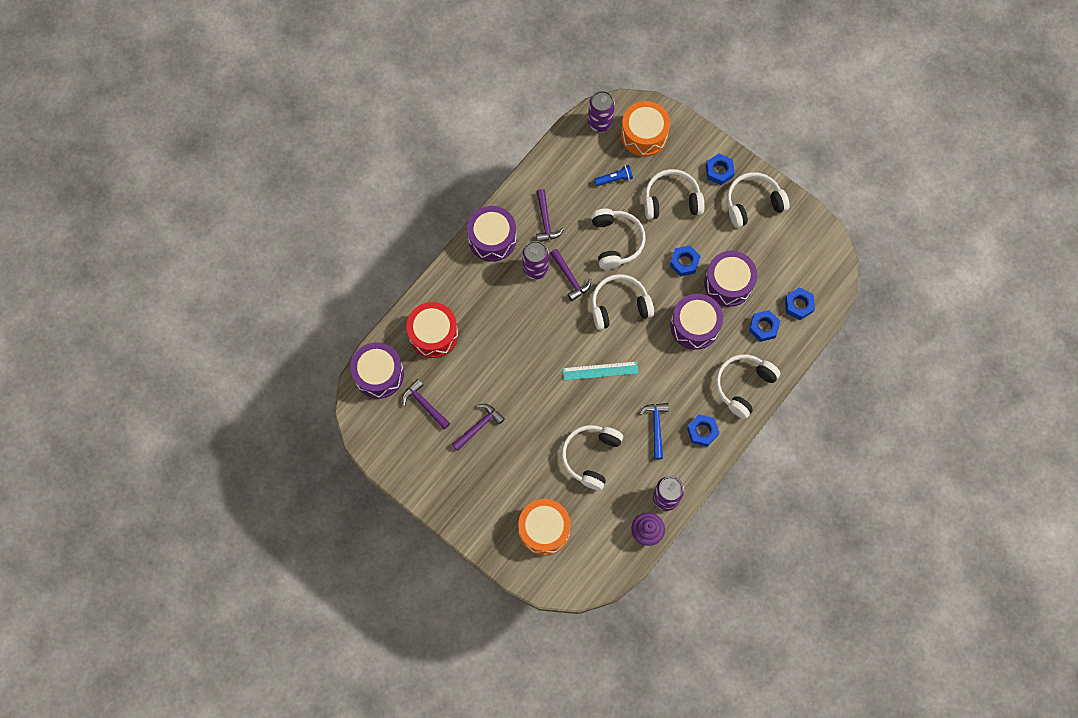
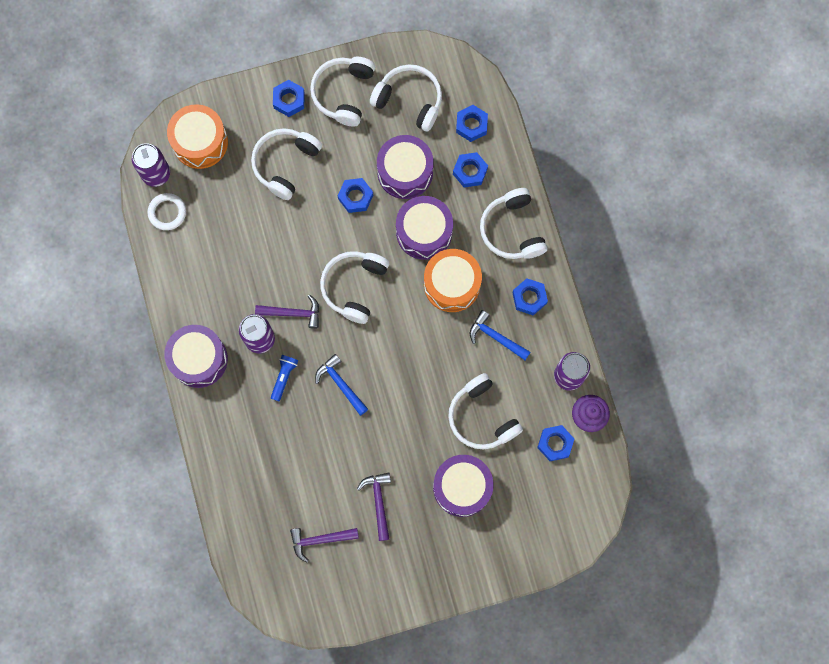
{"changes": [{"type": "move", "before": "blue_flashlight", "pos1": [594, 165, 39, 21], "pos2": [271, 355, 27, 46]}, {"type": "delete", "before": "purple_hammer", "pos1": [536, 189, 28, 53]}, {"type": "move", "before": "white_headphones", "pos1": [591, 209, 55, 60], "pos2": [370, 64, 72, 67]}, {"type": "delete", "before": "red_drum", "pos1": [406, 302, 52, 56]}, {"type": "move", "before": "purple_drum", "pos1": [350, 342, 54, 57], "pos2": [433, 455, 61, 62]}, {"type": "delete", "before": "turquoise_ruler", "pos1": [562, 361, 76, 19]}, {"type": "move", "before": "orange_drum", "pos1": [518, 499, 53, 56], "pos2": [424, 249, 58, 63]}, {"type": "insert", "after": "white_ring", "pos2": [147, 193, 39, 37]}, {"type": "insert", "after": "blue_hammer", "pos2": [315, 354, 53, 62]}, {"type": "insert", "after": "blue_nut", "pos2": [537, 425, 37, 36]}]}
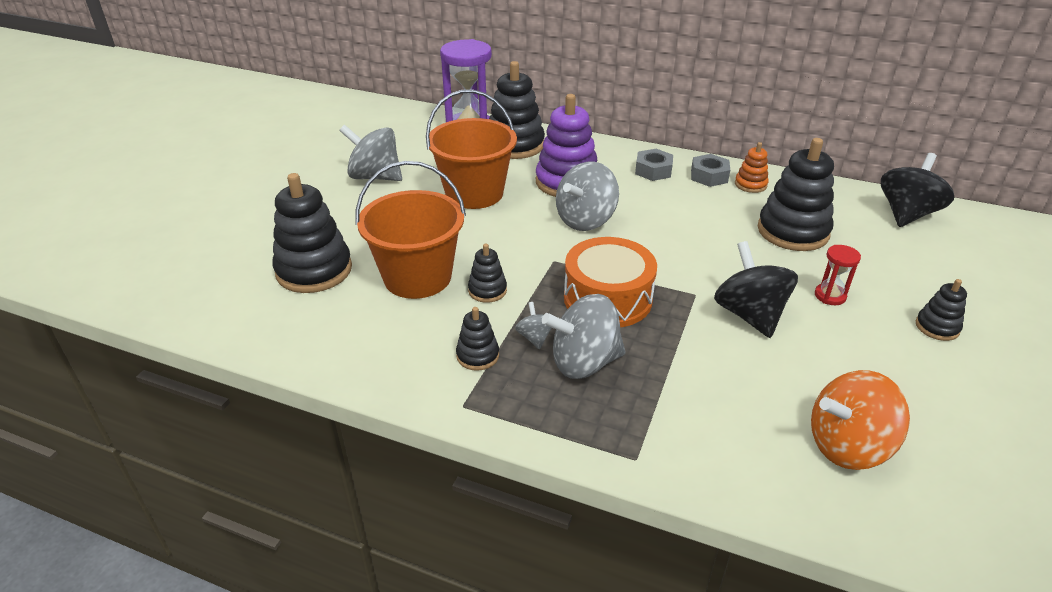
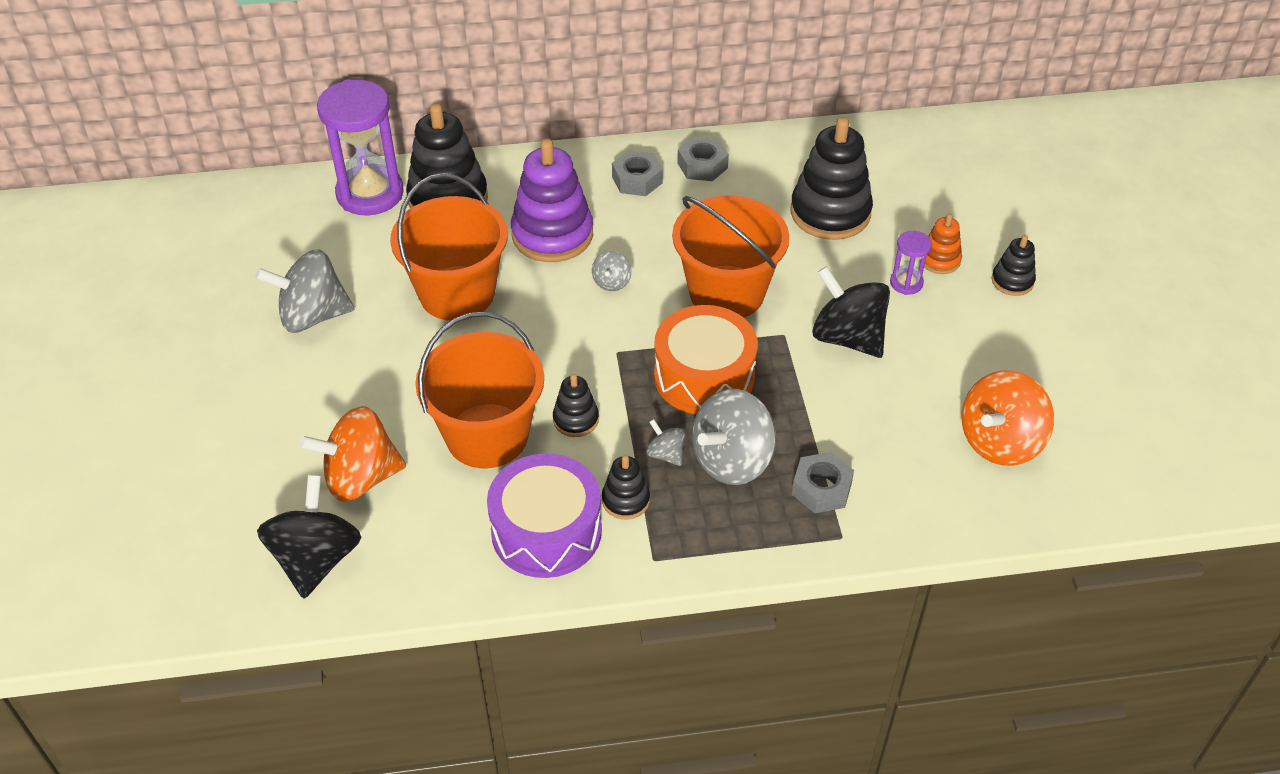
{"changes": [{"type": "move", "before": "orange_stacking_toy", "pos1": [735, 142, 34, 51], "pos2": [924, 214, 38, 60]}, {"type": "move", "before": "black_spinning_top", "pos1": [881, 153, 73, 74], "pos2": [257, 475, 104, 124]}, {"type": "resize", "before": "grey_spinning_top", "pos1": [556, 162, 63, 69], "pos2": [592, 251, 40, 40], "scale": 0.48}, {"type": "replace", "before": "black_stacking_toy", "after": "orange_spinning_top", "pos1": [272, 173, 80, 120], "pos2": [299, 406, 107, 96]}, {"type": "recolor", "before": "red_hourglass", "after": "purple_hourglass", "pos1": [815, 245, 46, 60], "pos2": [890, 231, 42, 64]}, {"type": "insert", "after": "orange_bucket", "pos2": [672, 195, 117, 123]}, {"type": "insert", "after": "grey_nut", "pos2": [792, 452, 62, 61]}, {"type": "insert", "after": "purple_drum", "pos2": [487, 453, 115, 125]}]}
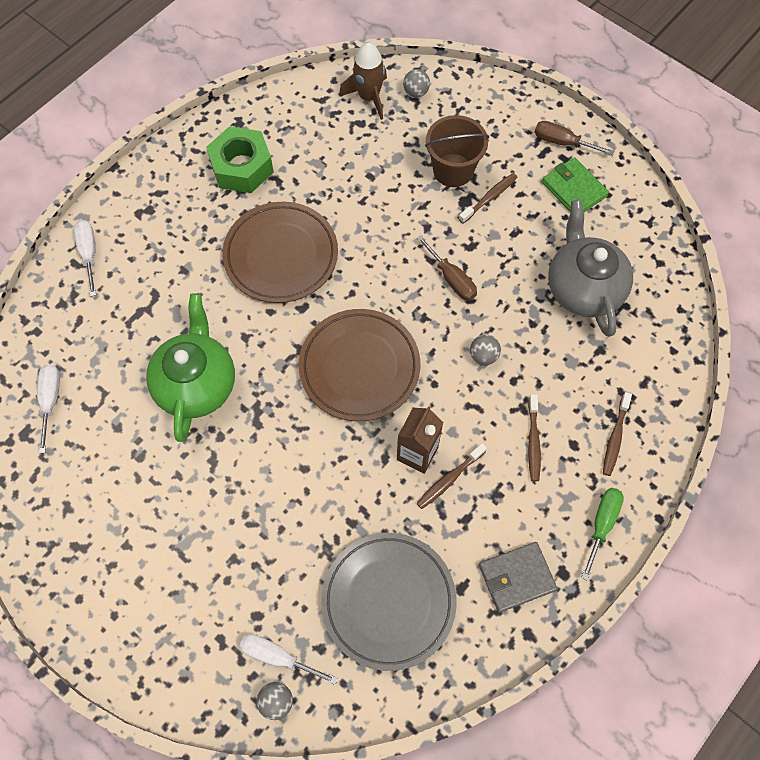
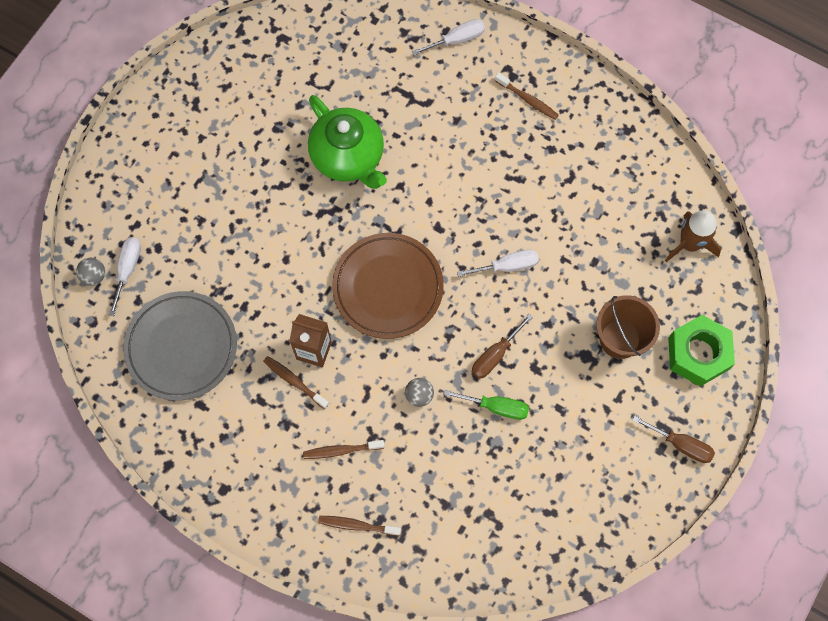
{"changes": [{"type": "delete", "before": "grey_ball", "pos1": [403, 69, 27, 28]}, {"type": "rotate", "before": "brown_screwdriver", "pos1": [534, 121, 80, 35], "pos2": [632, 416, 83, 47], "turn": 105}, {"type": "move", "before": "green_nut", "pos1": [206, 126, 68, 67], "pos2": [668, 315, 67, 71]}, {"type": "delete", "before": "green_wallet", "pos1": [542, 157, 67, 55]}, {"type": "move", "before": "brown_toothbrush", "pos1": [459, 173, 59, 51], "pos2": [495, 73, 64, 47]}, {"type": "delete", "before": "grey_teapot", "pos1": [548, 199, 85, 138]}, {"type": "delete", "before": "brown_plate", "pos1": [222, 202, 116, 101]}, {"type": "rotate", "before": "green_teapot", "pos1": [146, 293, 89, 149], "pos2": [308, 95, 79, 94], "turn": 60}, {"type": "move", "before": "white_screwdriver", "pos1": [37, 364, 23, 89], "pos2": [457, 249, 82, 28]}, {"type": "move", "before": "green_screwdriver", "pos1": [581, 488, 43, 93], "pos2": [444, 390, 85, 30]}, {"type": "delete", "before": "grey_wallet", "pos1": [479, 542, 78, 71]}]}
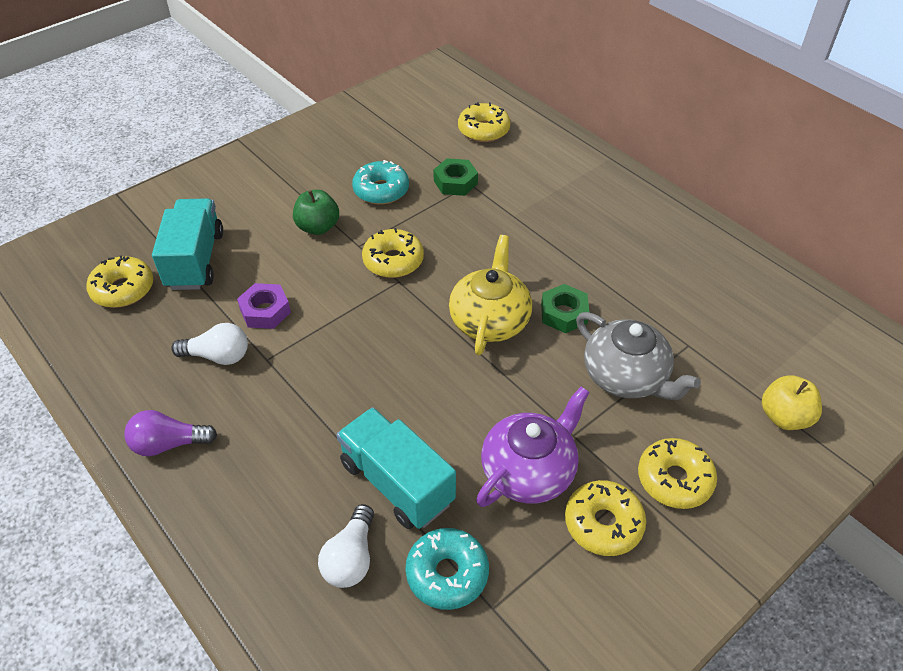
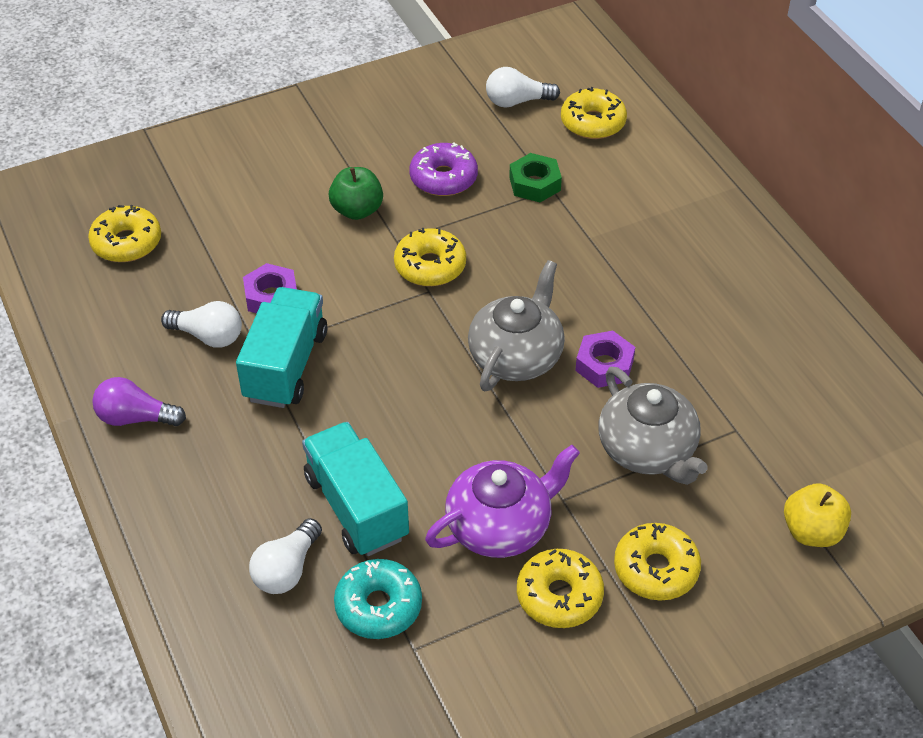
{"changes": [{"type": "recolor", "before": "turquoise_donut", "after": "purple_donut", "pos1": [352, 160, 57, 44], "pos2": [409, 143, 69, 53]}, {"type": "move", "before": "turquoise_truck", "pos1": [152, 198, 71, 92], "pos2": [236, 287, 91, 121]}, {"type": "recolor", "before": "yellow_teapot", "after": "grey_teapot", "pos1": [449, 235, 83, 120], "pos2": [468, 260, 97, 131]}, {"type": "recolor", "before": "green_nut", "after": "purple_nut", "pos1": [541, 284, 48, 49], "pos2": [575, 331, 60, 57]}, {"type": "insert", "after": "white_light_bulb", "pos2": [486, 67, 74, 41]}]}
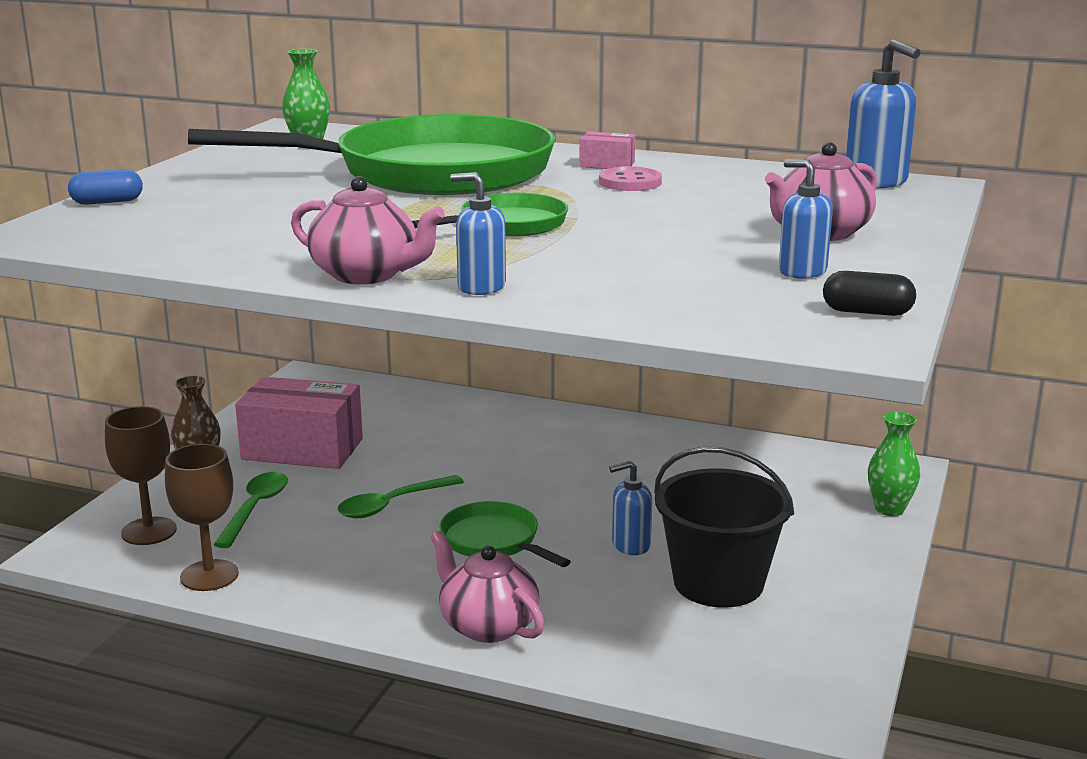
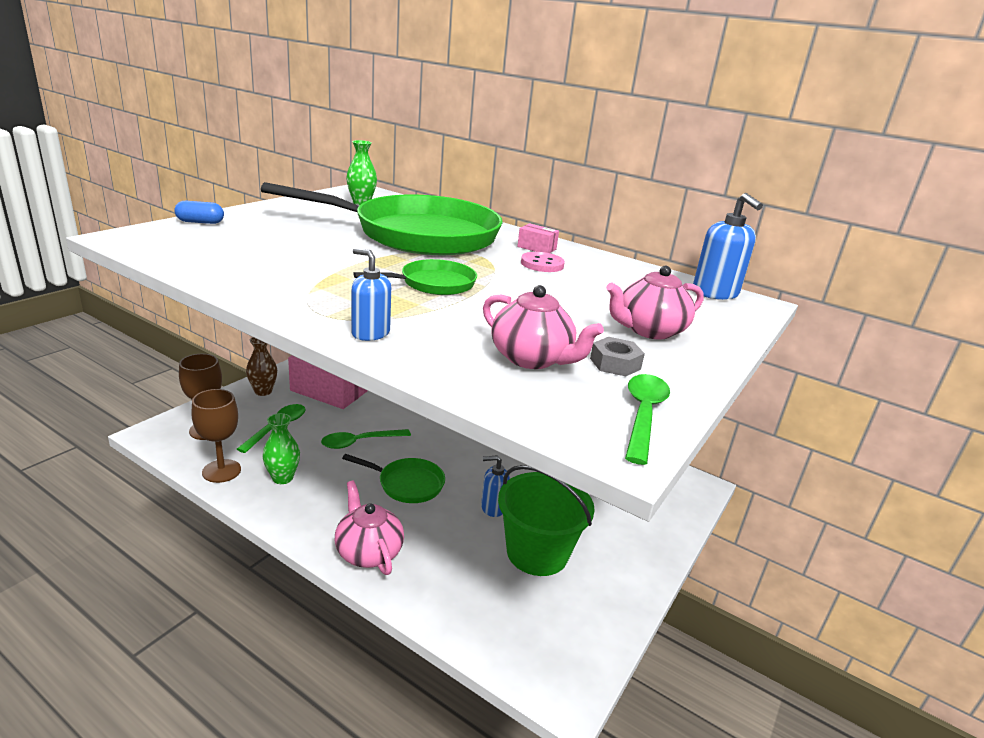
{"changes": [{"type": "replace", "before": "blue_soap_dispenser", "after": "grey_nut", "pos1": [779, 159, 54, 120], "pos2": [590, 337, 55, 39]}, {"type": "move", "before": "pink_teapot", "pos1": [291, 176, 154, 108], "pos2": [483, 285, 121, 84]}, {"type": "replace", "before": "black_capsule", "after": "green_spoon", "pos1": [823, 271, 93, 45], "pos2": [625, 374, 45, 91]}, {"type": "move", "before": "green_vase", "pos1": [868, 412, 52, 104], "pos2": [262, 413, 38, 71]}, {"type": "recolor", "before": "black_bucket", "after": "green_bucket", "pos1": [654, 447, 140, 161], "pos2": [498, 465, 97, 111]}, {"type": "rotate", "before": "green_pan", "pos1": [439, 501, 132, 66], "pos2": [342, 454, 103, 49], "turn": 135}]}
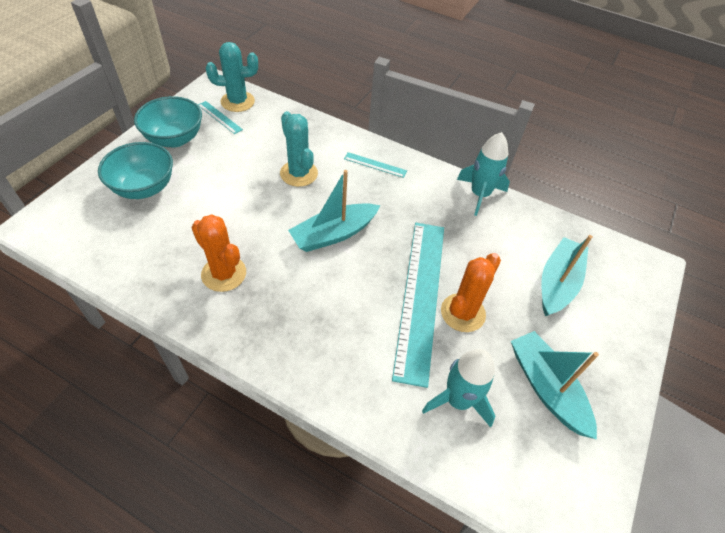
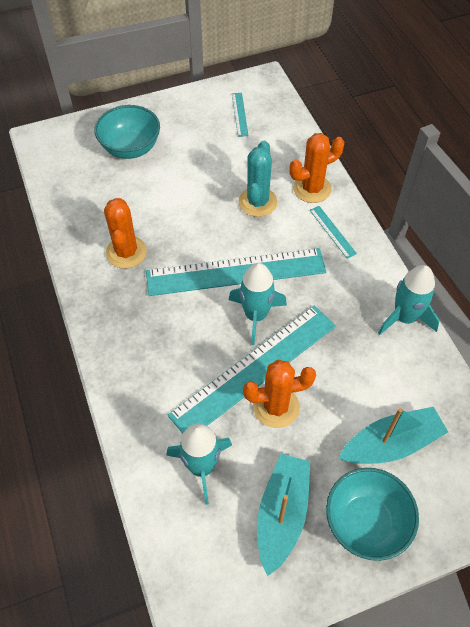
{"changes": [{"type": "delete", "before": "turquoise_cactus", "pos1": [206, 42, 52, 70]}, {"type": "move", "before": "turquoise_bowl", "pos1": [134, 96, 68, 51], "pos2": [326, 468, 93, 93]}, {"type": "replace", "before": "turquoise_boat", "after": "turquoise_ruler", "pos1": [288, 170, 92, 82], "pos2": [146, 248, 180, 48]}, {"type": "insert", "after": "orange_cactus", "pos2": [289, 133, 55, 70]}, {"type": "insert", "after": "turquoise_rocket", "pos2": [228, 263, 59, 82]}]}
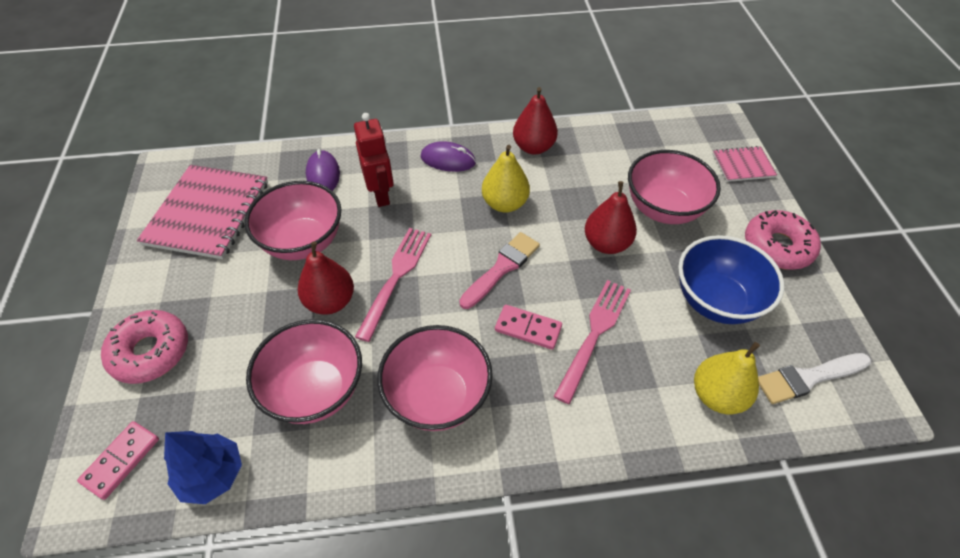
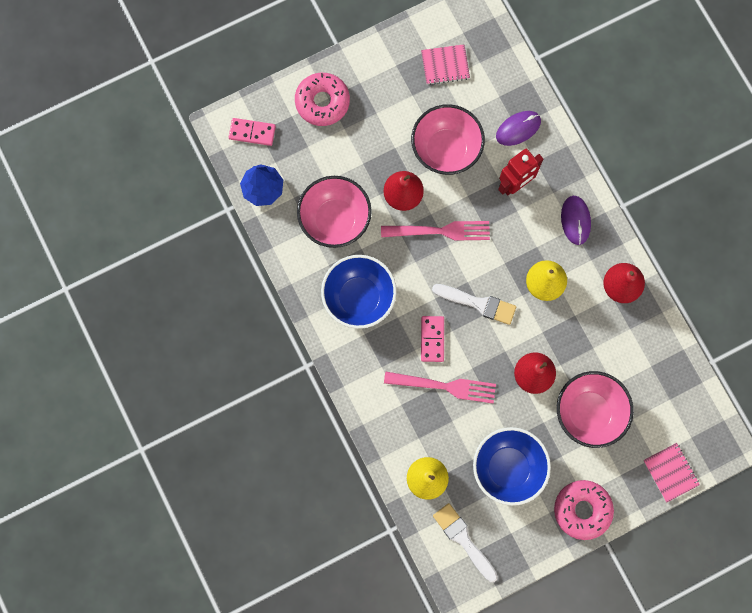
{"changes": [{"type": "resize", "before": "pink_notebook", "pos1": [137, 165, 131, 94], "pos2": [421, 44, 49, 41], "scale": 0.51}, {"type": "recolor", "before": "pink_brush", "after": "white_brush", "pos1": [459, 232, 81, 77], "pos2": [432, 284, 84, 41]}, {"type": "recolor", "before": "pink_bowl", "after": "blue_bowl", "pos1": [377, 325, 116, 106], "pos2": [321, 255, 76, 74]}]}
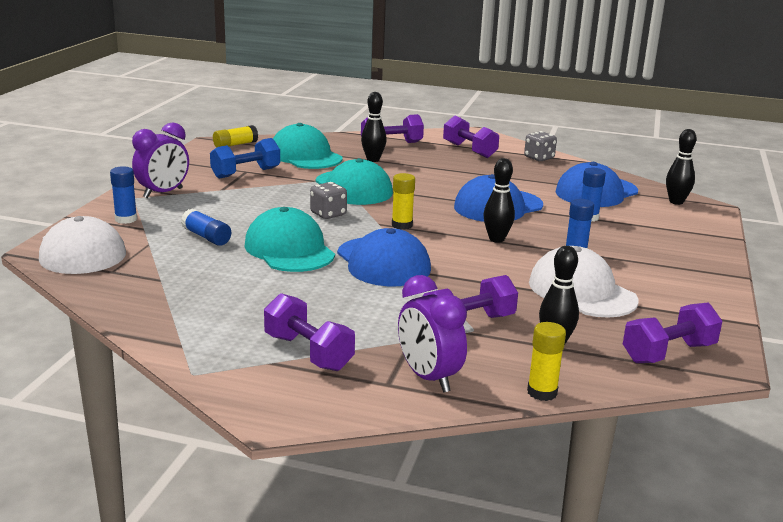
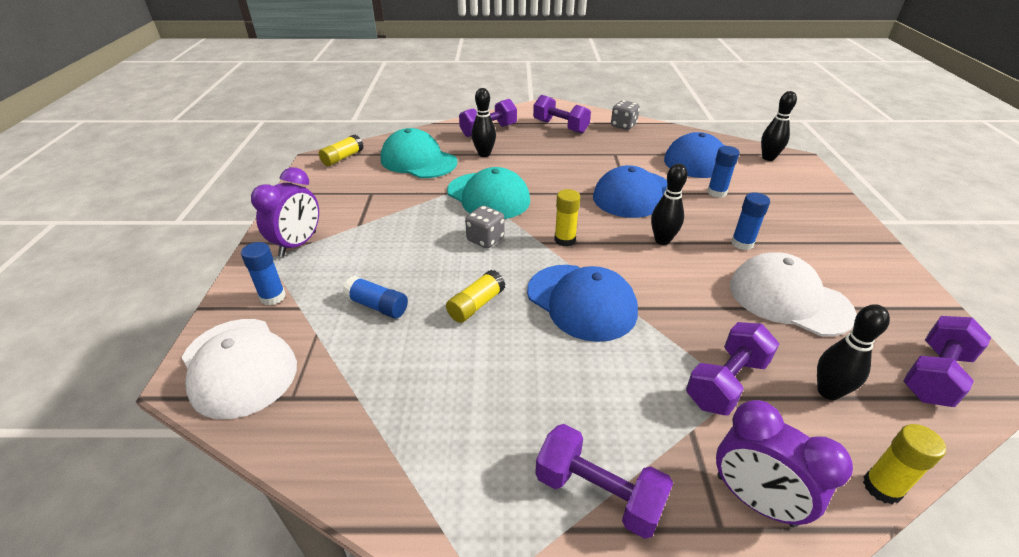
{"changes": [{"type": "delete", "before": "blue_dumbbell", "pos1": [210, 138, 70, 41]}, {"type": "replace", "before": "turquoise_cap", "after": "yellow_glue_stick", "pos1": [245, 207, 90, 65], "pos2": [446, 270, 59, 53]}]}
